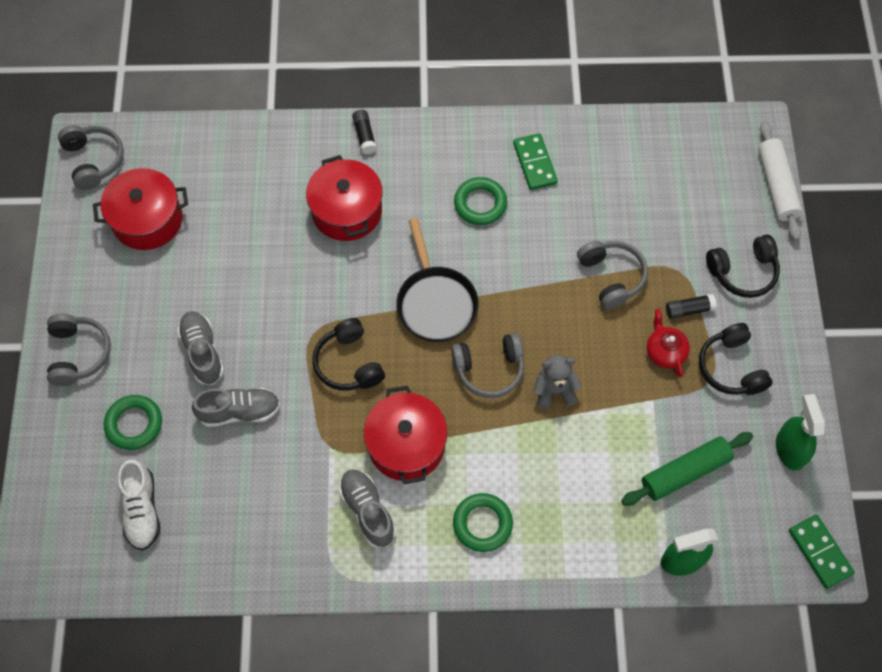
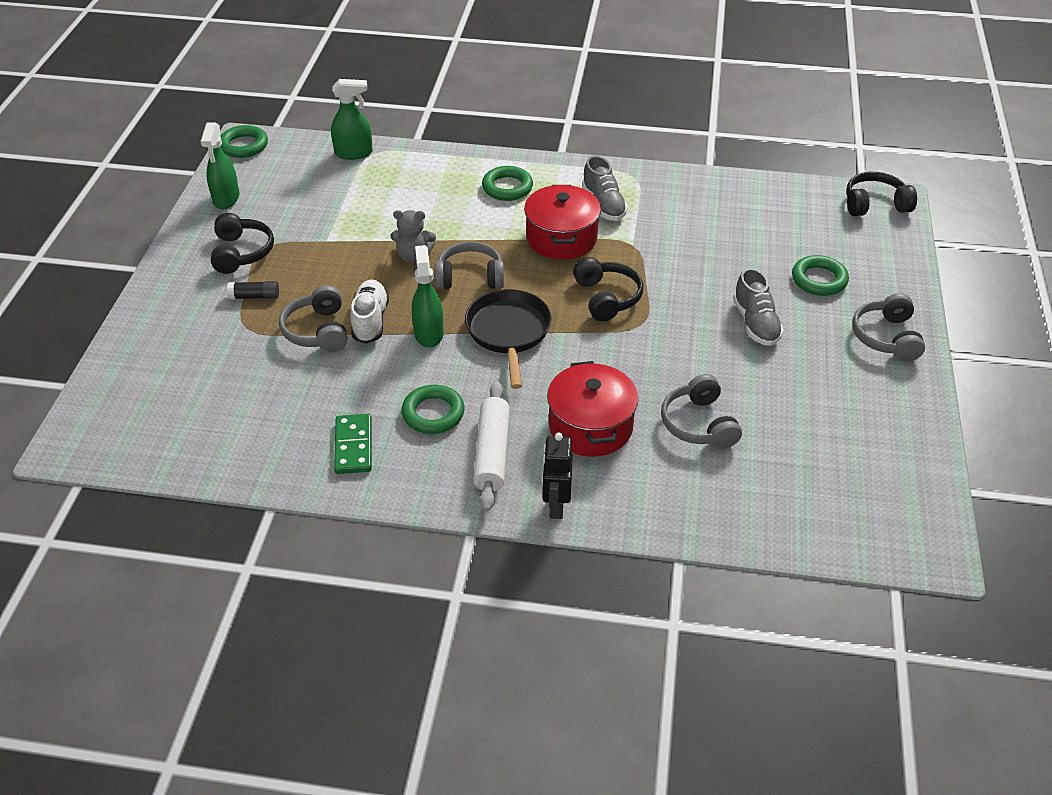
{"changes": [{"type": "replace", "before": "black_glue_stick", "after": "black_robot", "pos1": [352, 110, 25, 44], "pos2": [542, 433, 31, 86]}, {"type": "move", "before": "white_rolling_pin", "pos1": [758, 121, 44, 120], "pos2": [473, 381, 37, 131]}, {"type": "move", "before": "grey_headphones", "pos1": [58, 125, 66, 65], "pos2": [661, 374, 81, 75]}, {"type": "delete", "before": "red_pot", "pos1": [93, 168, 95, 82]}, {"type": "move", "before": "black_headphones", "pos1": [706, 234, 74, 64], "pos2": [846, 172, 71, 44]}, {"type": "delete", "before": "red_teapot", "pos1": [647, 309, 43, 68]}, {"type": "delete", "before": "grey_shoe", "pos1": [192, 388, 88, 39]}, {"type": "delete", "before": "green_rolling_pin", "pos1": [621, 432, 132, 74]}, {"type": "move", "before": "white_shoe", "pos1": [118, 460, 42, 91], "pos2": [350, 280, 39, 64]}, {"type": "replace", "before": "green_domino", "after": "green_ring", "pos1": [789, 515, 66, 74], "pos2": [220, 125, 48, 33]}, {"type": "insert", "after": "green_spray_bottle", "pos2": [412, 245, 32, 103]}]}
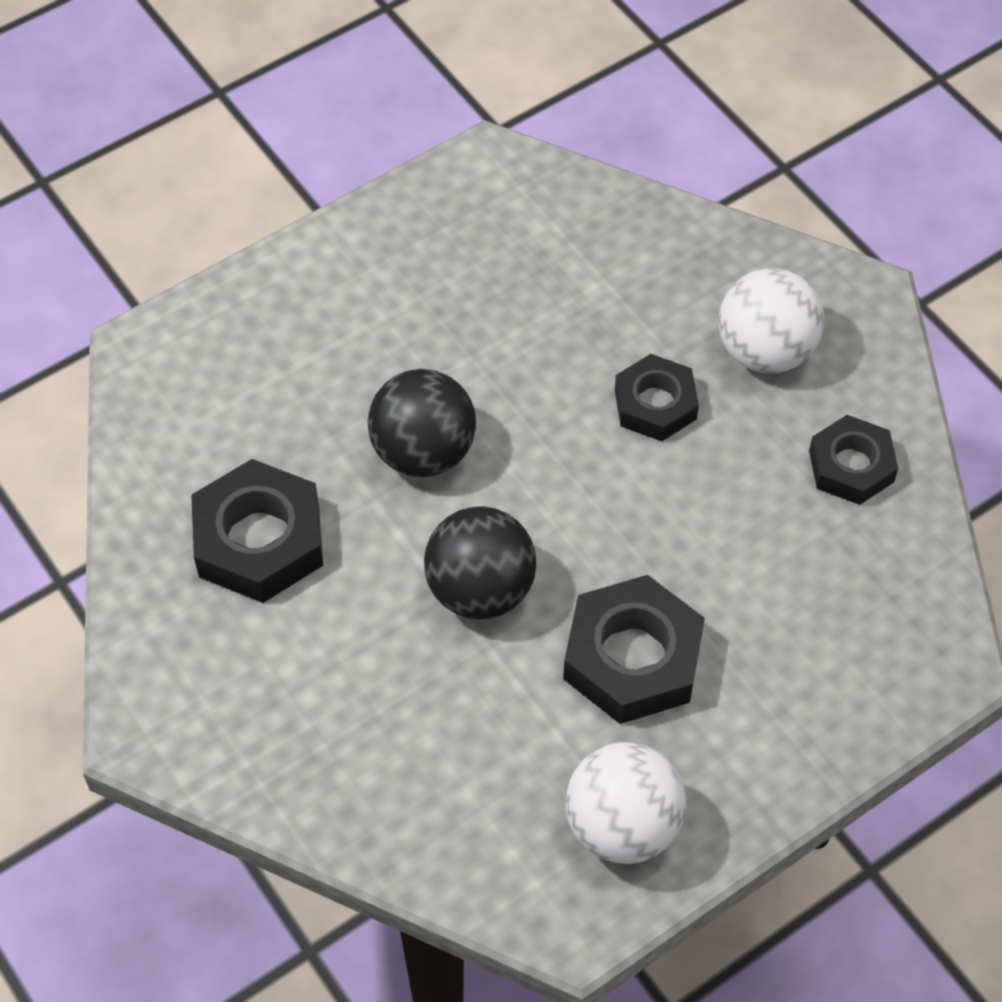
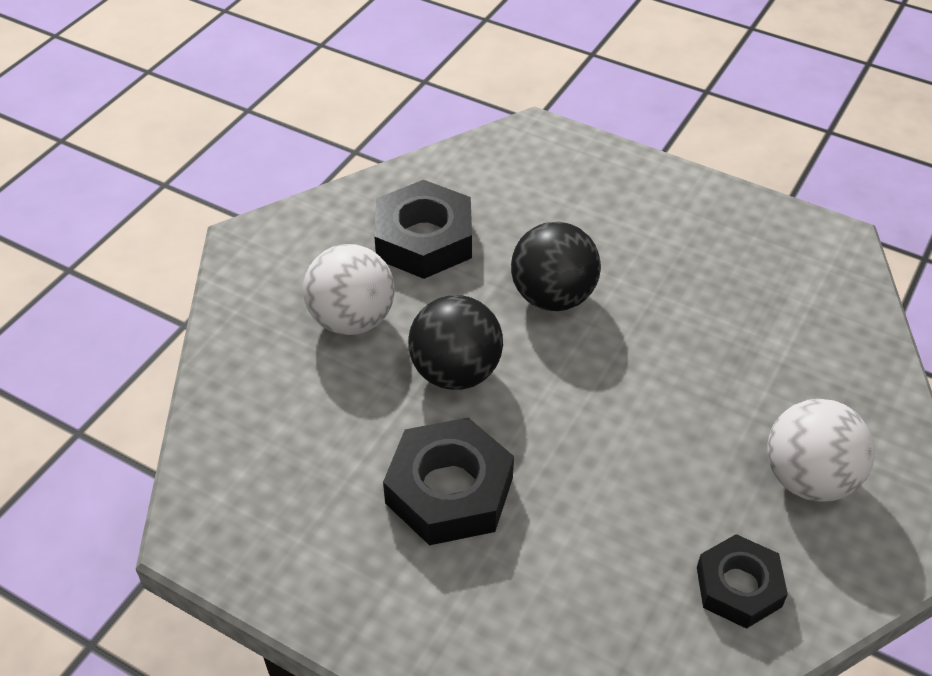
{"changes": [{"type": "delete", "before": "black_nut", "pos1": [615, 354, 84, 87]}, {"type": "move", "before": "white_ball", "pos1": [565, 742, 121, 122], "pos2": [303, 244, 92, 91]}]}
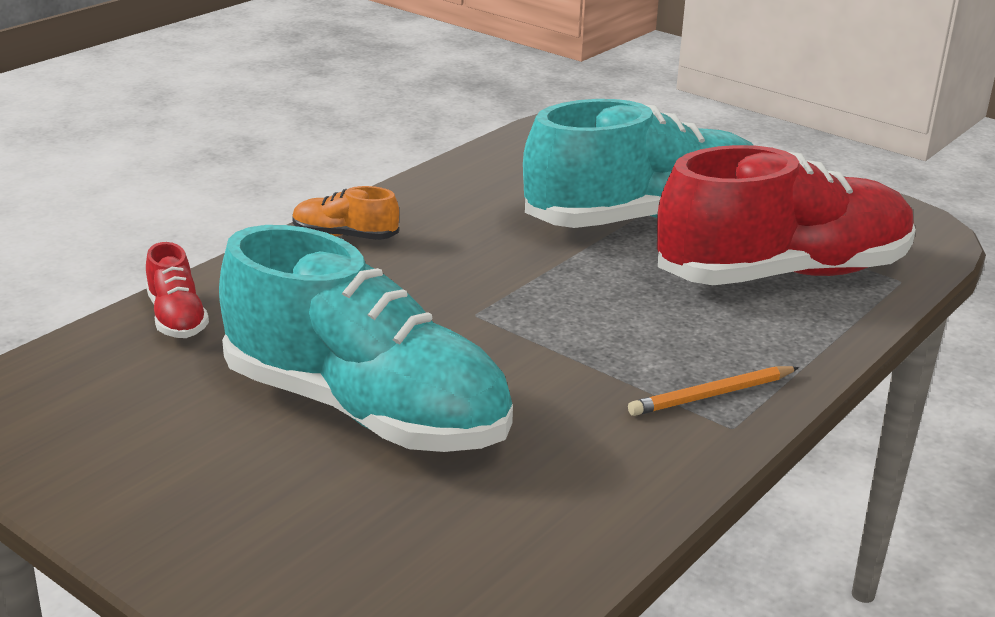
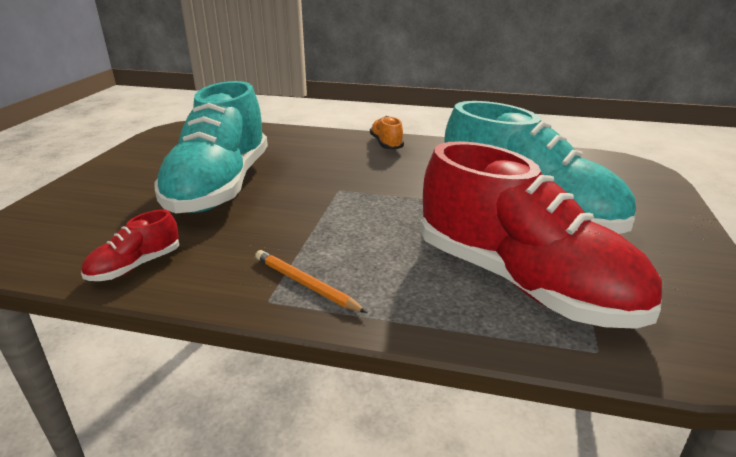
{"changes": [{"type": "move", "before": "red_shoe", "pos1": [146, 242, 63, 96], "pos2": [81, 210, 98, 71]}]}
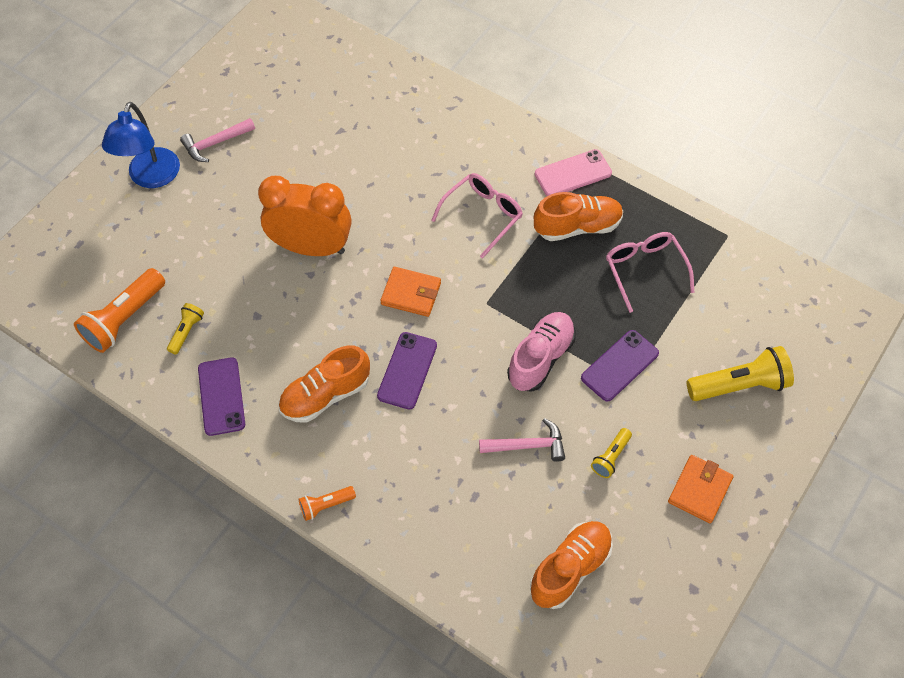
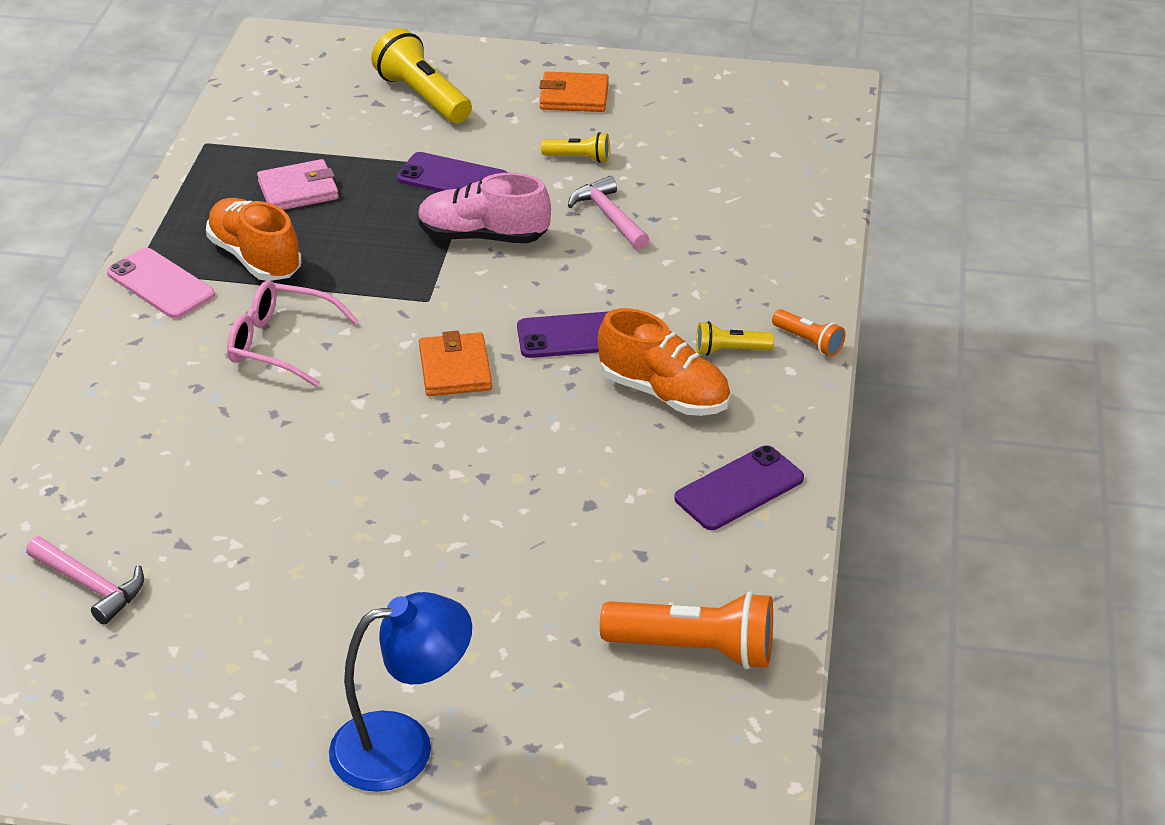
{"changes": [{"type": "move", "before": "pink_hammer", "pos1": [180, 118, 75, 44], "pos2": [26, 536, 118, 89]}, {"type": "delete", "before": "orange_clock", "pos1": [258, 176, 93, 80]}, {"type": "replace", "before": "pink_glasses", "after": "pink_wallet", "pos1": [606, 232, 88, 81], "pos2": [257, 159, 82, 51]}, {"type": "move", "before": "yellow_flashlight", "pos1": [167, 303, 37, 52], "pos2": [696, 321, 78, 35]}, {"type": "delete", "before": "orange_shoe", "pos1": [530, 521, 83, 88]}]}
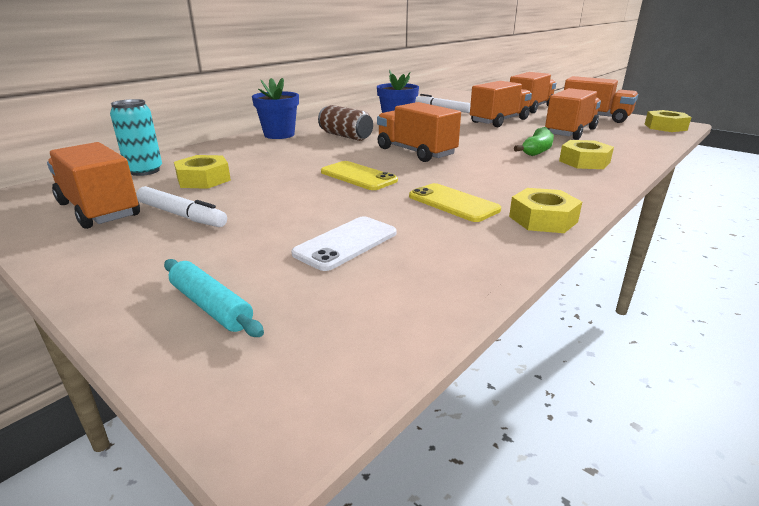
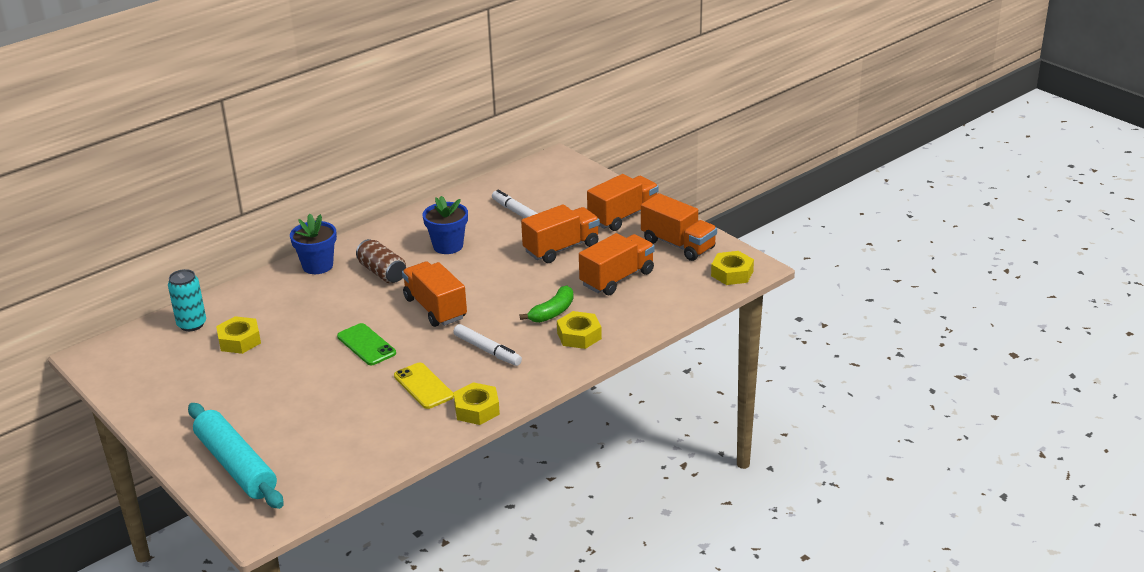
{"changes": [{"type": "delete", "before": "orange_truck", "pos1": [47, 142, 93, 87]}, {"type": "recolor", "before": "yellow_phone", "after": "green_phone", "pos1": [321, 161, 77, 29], "pos2": [337, 323, 59, 42]}, {"type": "move", "before": "white_marker", "pos1": [136, 186, 91, 41], "pos2": [453, 324, 69, 42]}, {"type": "delete", "before": "white_phone", "pos1": [291, 216, 105, 55]}, {"type": "resize", "before": "turquoise_rolling_pin", "pos1": [164, 259, 100, 78], "pos2": [188, 403, 96, 106], "scale": 1.94}]}
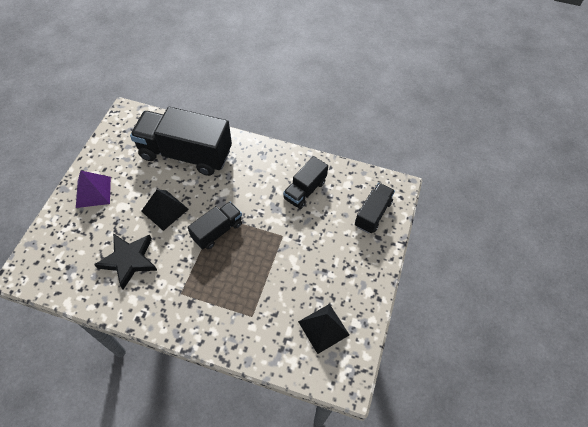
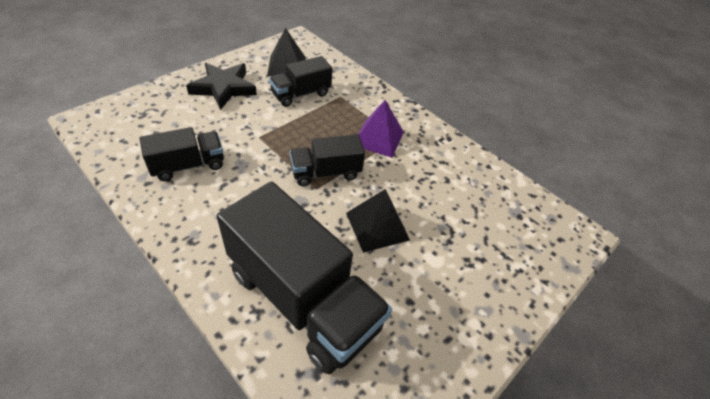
{"changes": [{"type": "move", "before": "purple_pyramid", "pos1": [76, 171, 35, 37], "pos2": [358, 100, 46, 58]}, {"type": "move", "before": "black_truck", "pos1": [355, 183, 40, 50], "pos2": [269, 56, 63, 51]}, {"type": "move", "before": "black_star", "pos1": [94, 233, 63, 57], "pos2": [186, 63, 71, 47]}]}
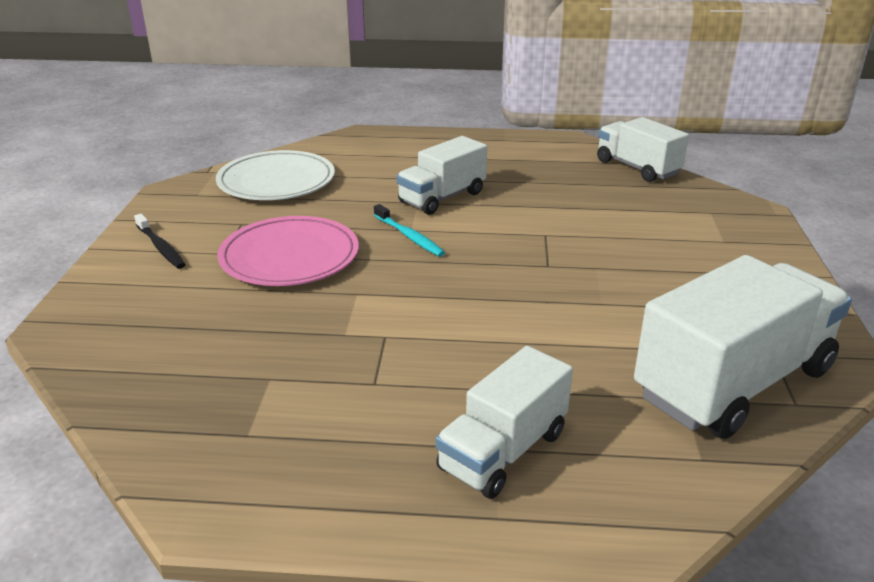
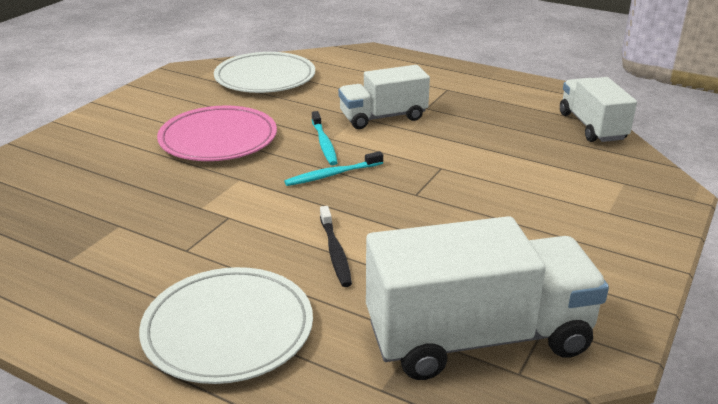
{"changes": [{"type": "move", "before": "black_toothbrush", "pos1": [134, 214, 52, 55], "pos2": [320, 206, 32, 81]}, {"type": "replace", "before": "white_truck", "after": "white_plate", "pos1": [436, 346, 137, 153], "pos2": [139, 267, 174, 117]}, {"type": "insert", "after": "turquoise_toothbrush", "pos2": [284, 151, 99, 35]}]}
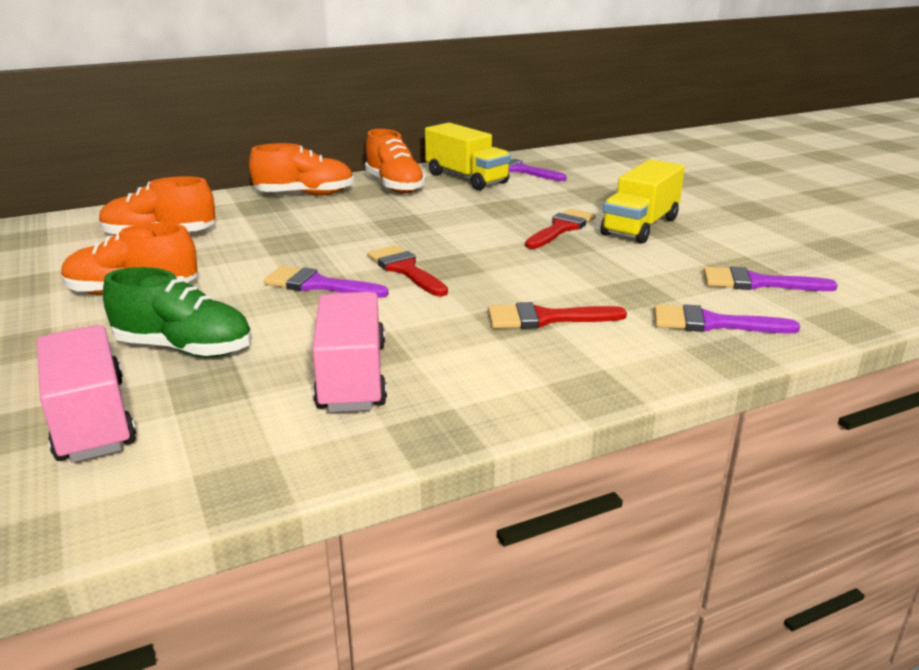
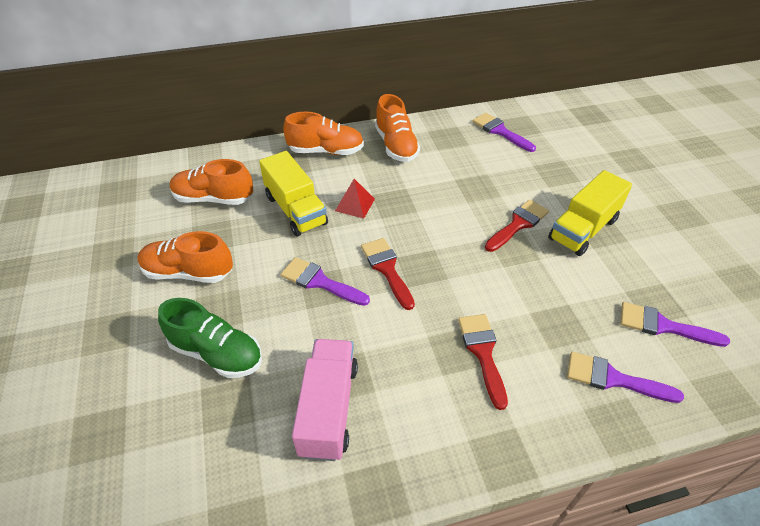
{"changes": [{"type": "move", "before": "yellow_truck", "pos1": [425, 123, 86, 67], "pos2": [259, 151, 69, 85]}, {"type": "rotate", "before": "red_brush", "pos1": [488, 302, 139, 27], "pos2": [458, 314, 50, 96], "turn": 75}, {"type": "delete", "before": "pink_truck", "pos1": [37, 325, 99, 138]}, {"type": "insert", "after": "red_pyramid", "pos2": [335, 179, 40, 40]}]}
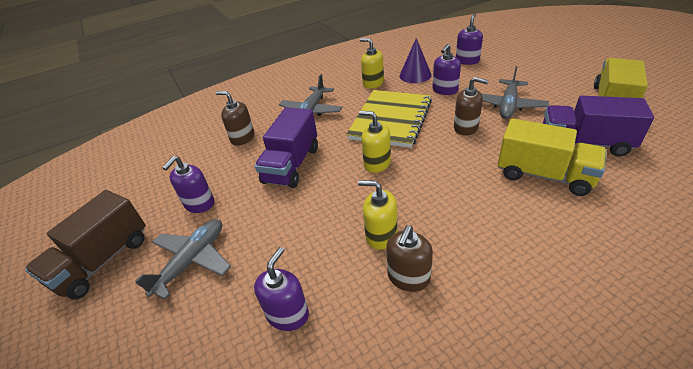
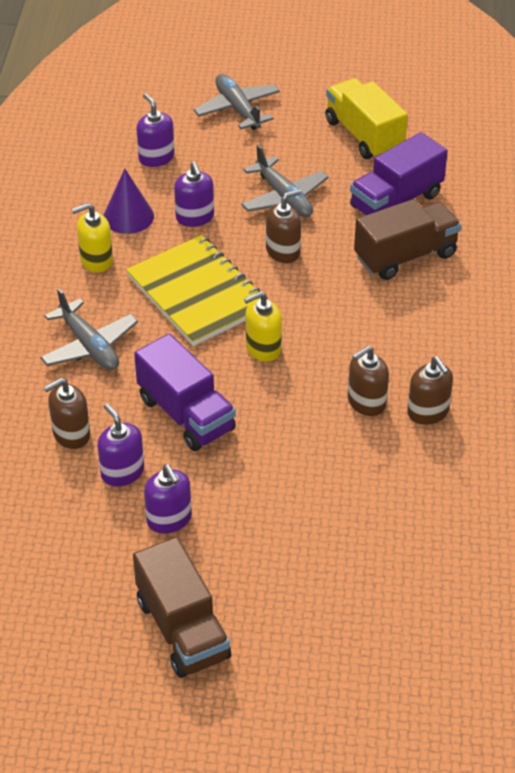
{"changes": [{"type": "recolor", "before": "yellow_truck", "after": "brown_truck", "pos1": [498, 118, 108, 78], "pos2": [354, 199, 107, 81]}, {"type": "recolor", "before": "yellow_soap_dispenser", "after": "brown_soap_dispenser", "pos1": [358, 180, 39, 70], "pos2": [348, 346, 41, 70]}, {"type": "move", "before": "grey_plane", "pos1": [136, 219, 95, 81], "pos2": [194, 74, 86, 56]}, {"type": "move", "before": "purple_soap_dispenser", "pos1": [254, 247, 55, 84], "pos2": [97, 404, 47, 82]}]}
